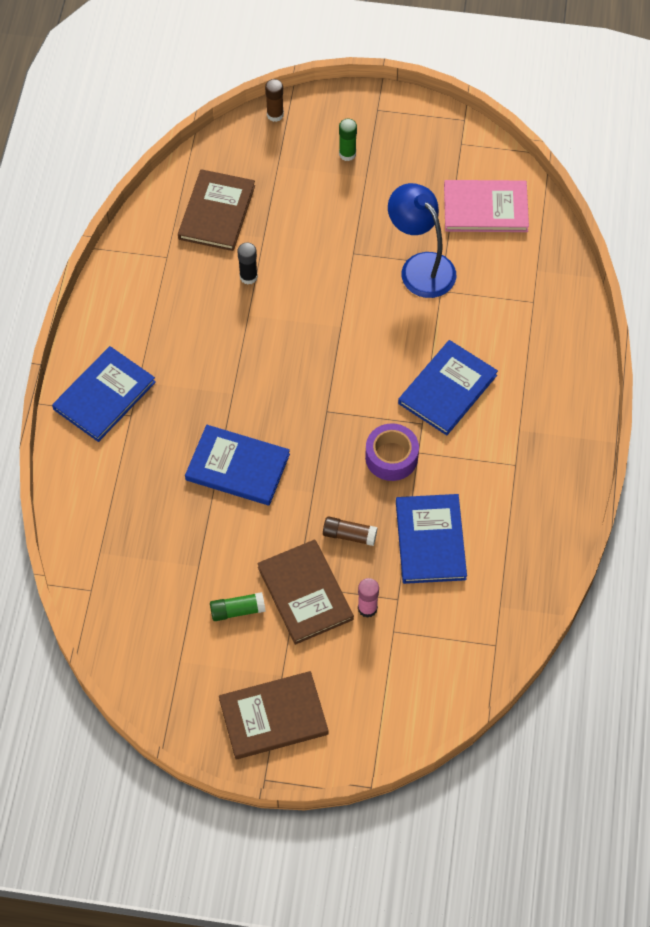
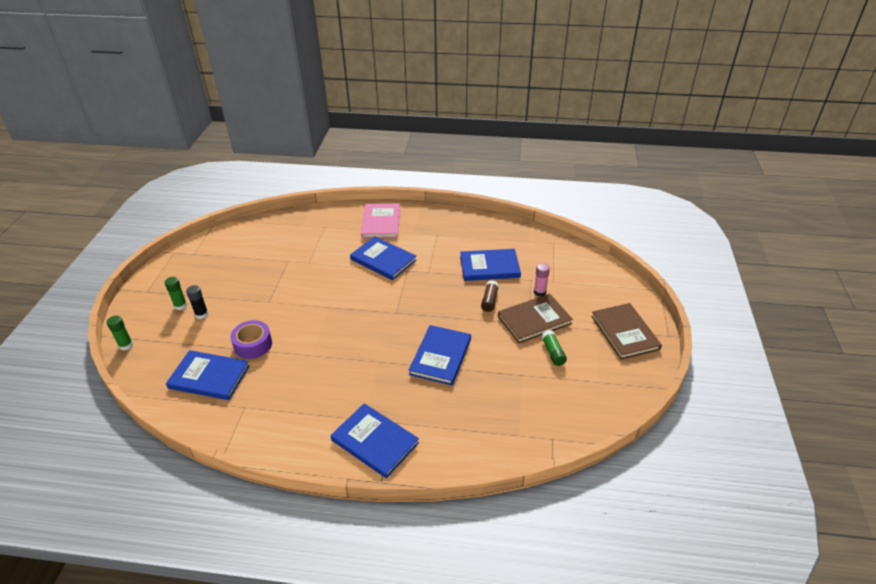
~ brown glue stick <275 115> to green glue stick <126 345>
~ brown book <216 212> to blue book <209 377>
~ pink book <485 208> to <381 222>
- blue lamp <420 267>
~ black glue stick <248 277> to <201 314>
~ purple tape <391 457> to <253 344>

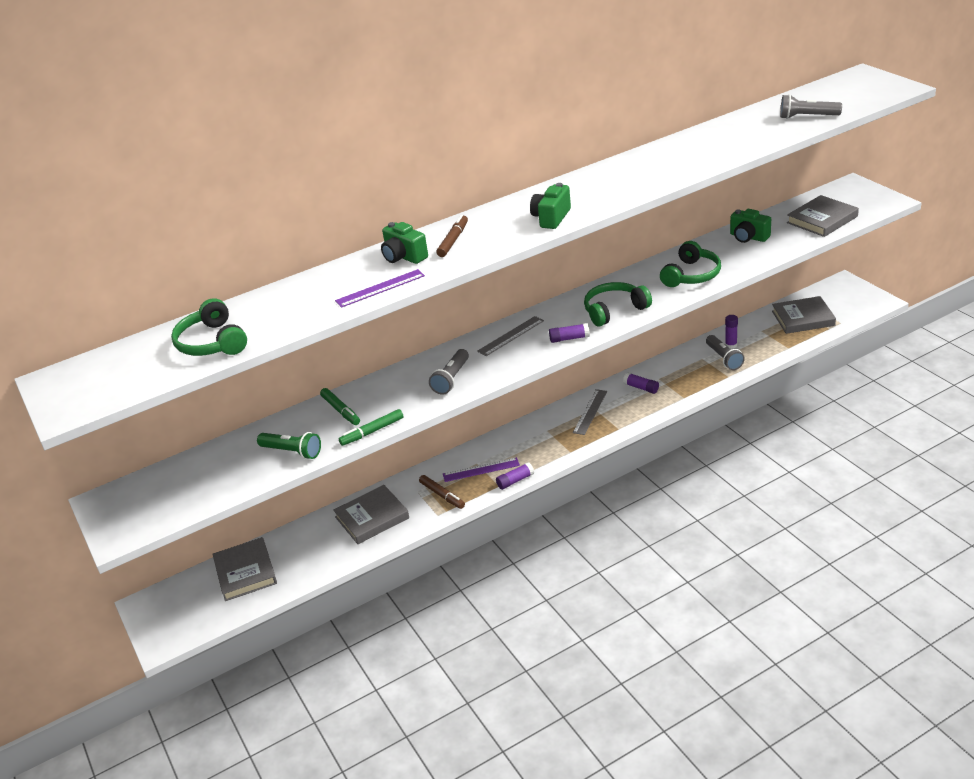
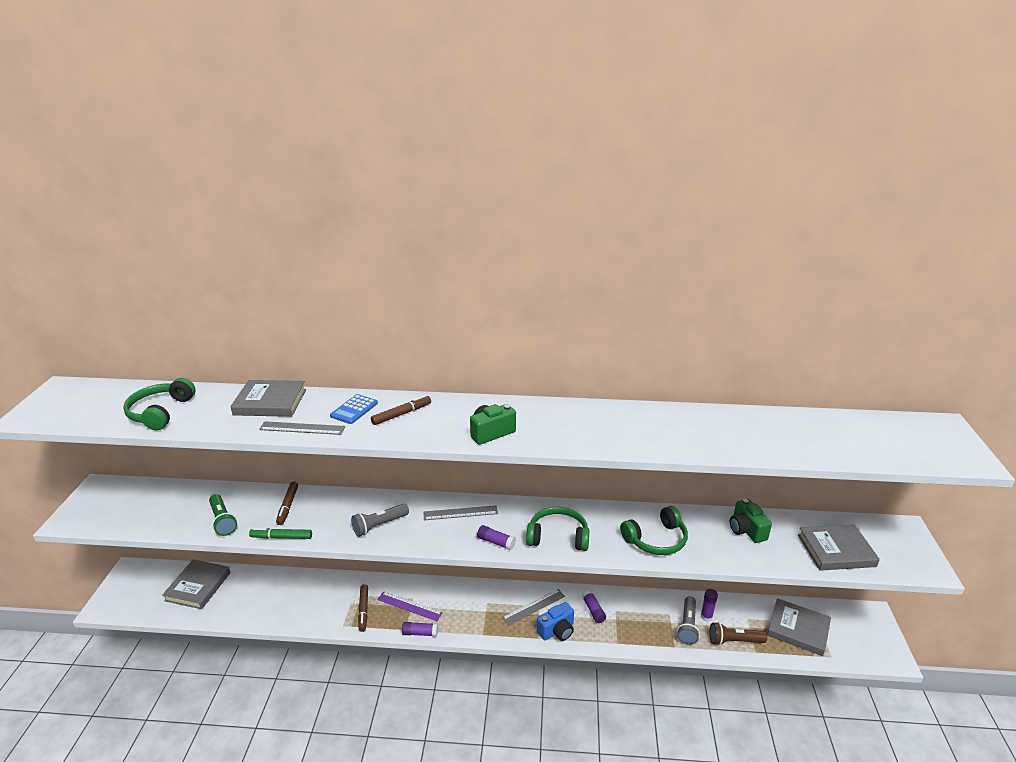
- grey flashlight <807 117>
~ green camera <404 257> to blue calculator <354 410>
~ purple ruler <380 288> to grey ruler <302 428>
~ green marker <341 410> to brown marker <288 506>
~ grey book <372 517> to <270 402>
+ blue camera <557 631>
+ brown flashlight <734 641>

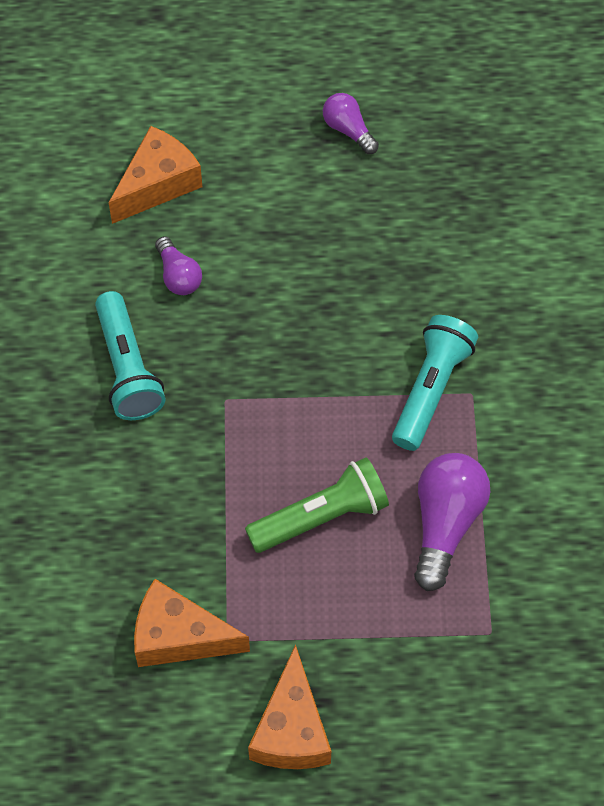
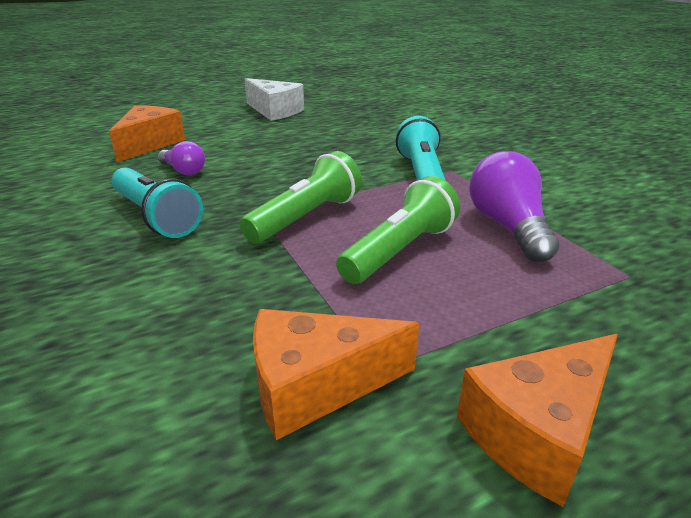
~ purple light bulb <348 130> to white cheese <275 111>
~ orange cheese <291 729> = <537 431> 75 degrees clockwise
+ green flashlight <306 217>

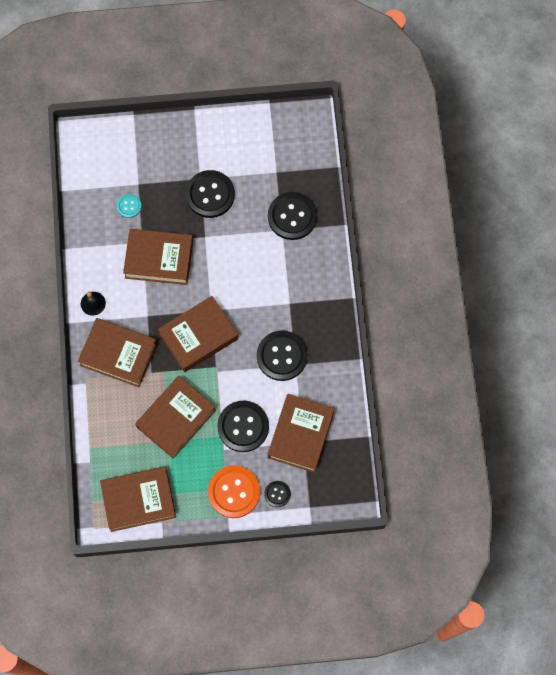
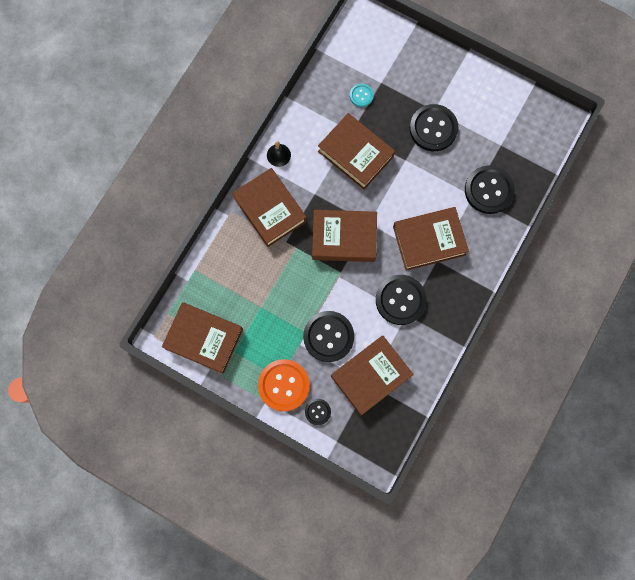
~ brown book <176 418> to <429 240>

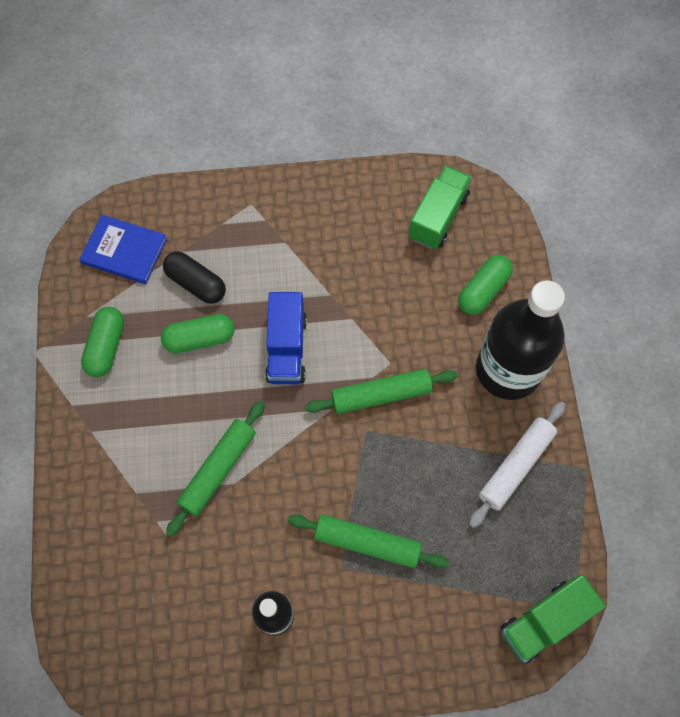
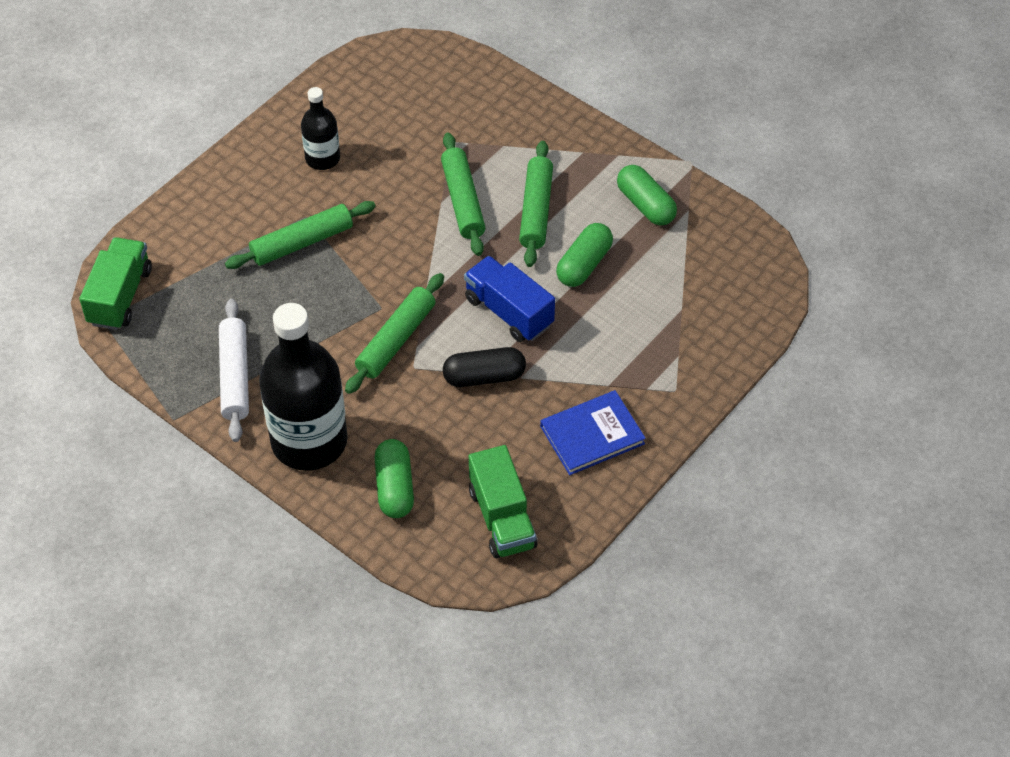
~ blue book <124 251> to <592 435>
~ black capsule <196 283> to <484 376>
+ green rolling pin <536 210>

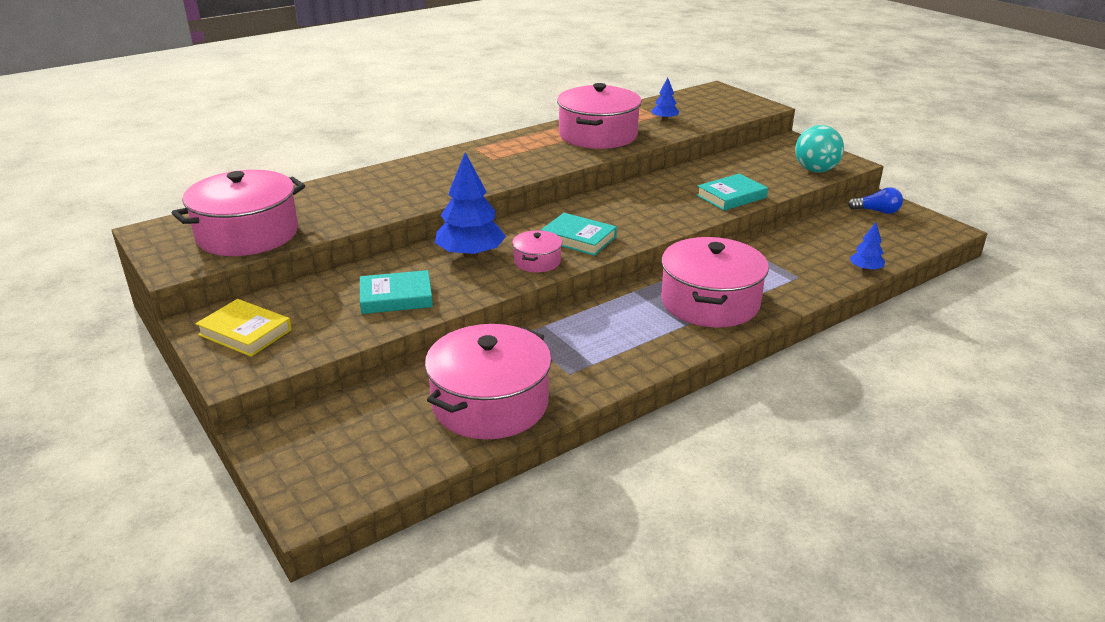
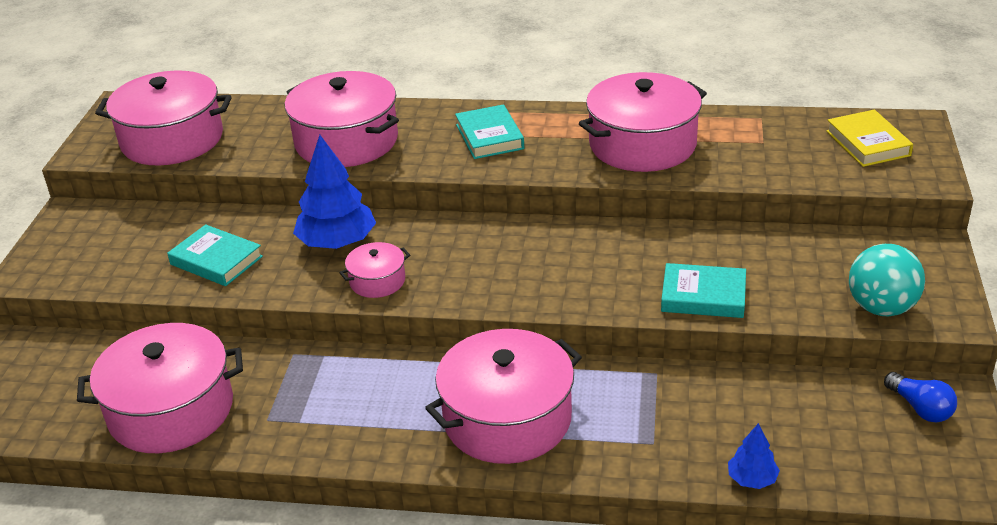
- blue tree <664 119>
~ turquoise book <578 238> to <489 137>
~ yellow book <245 332> to <868 143>
+ pink pot <346 141>

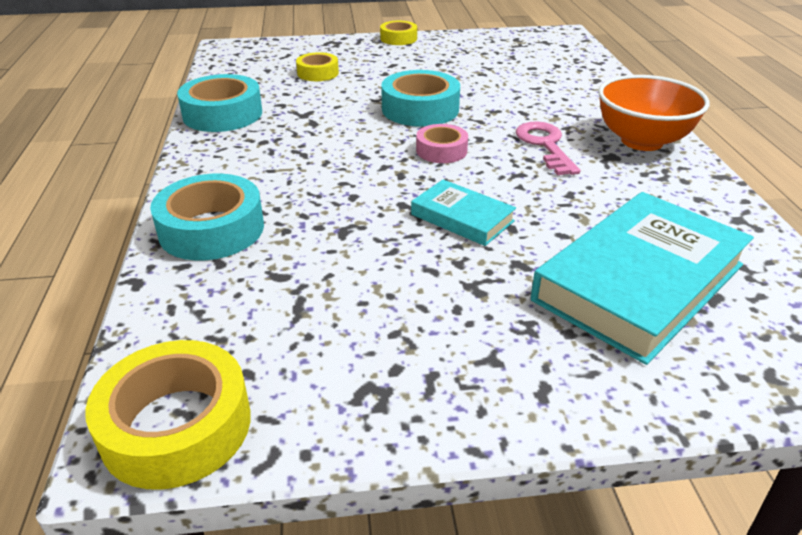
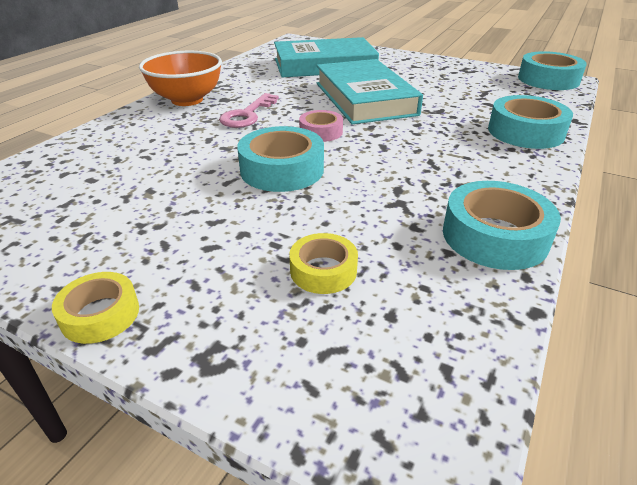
~ turquoise book <462 218> = <365 98> x1.99
~ yellow tape <177 426> to turquoise tape <548 79>

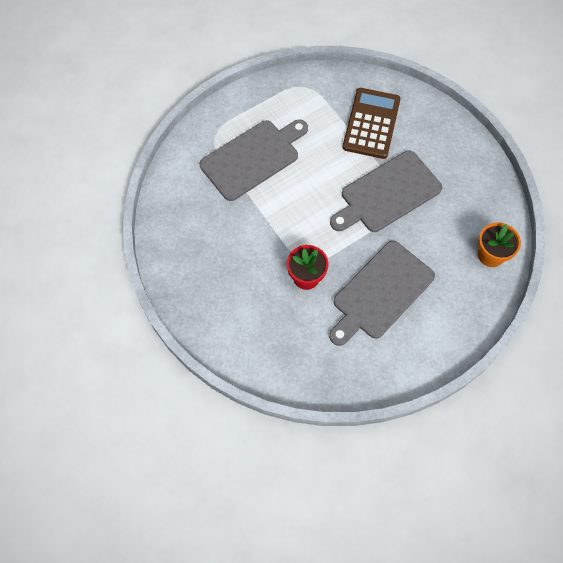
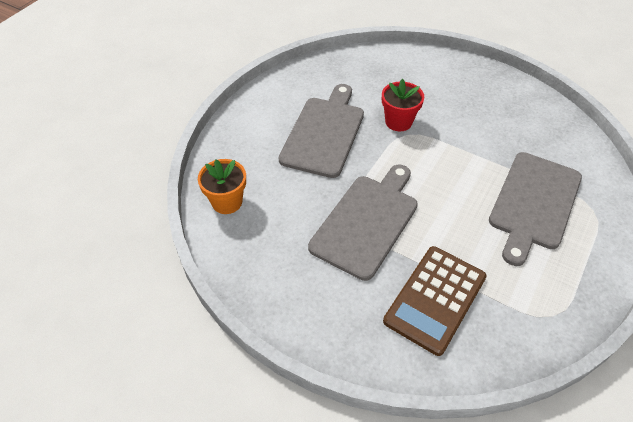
~ brown calculator <371 123> = <435 299> 45 degrees clockwise

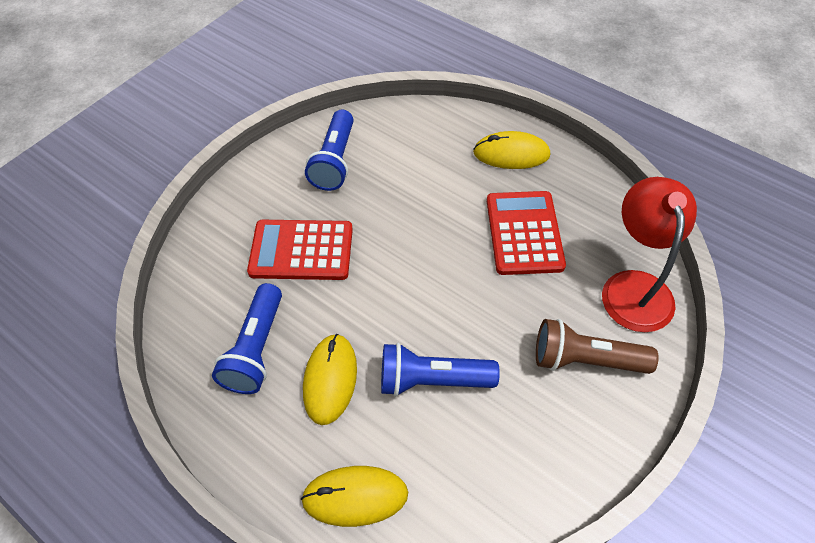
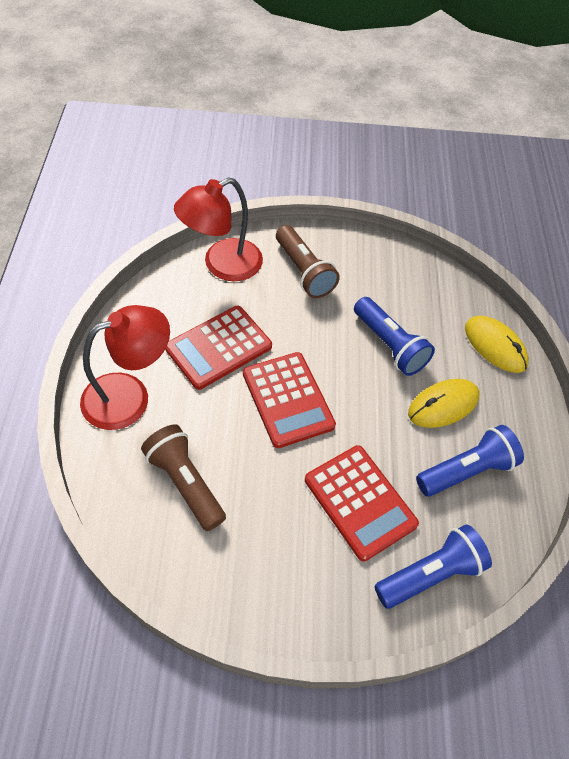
~ blue flashlight <335 161> to <430 574>
~ yellow mouse <511 154> to red lamp <129 396>
+ red calculator <288 399>
+ brown flashlight <185 483>

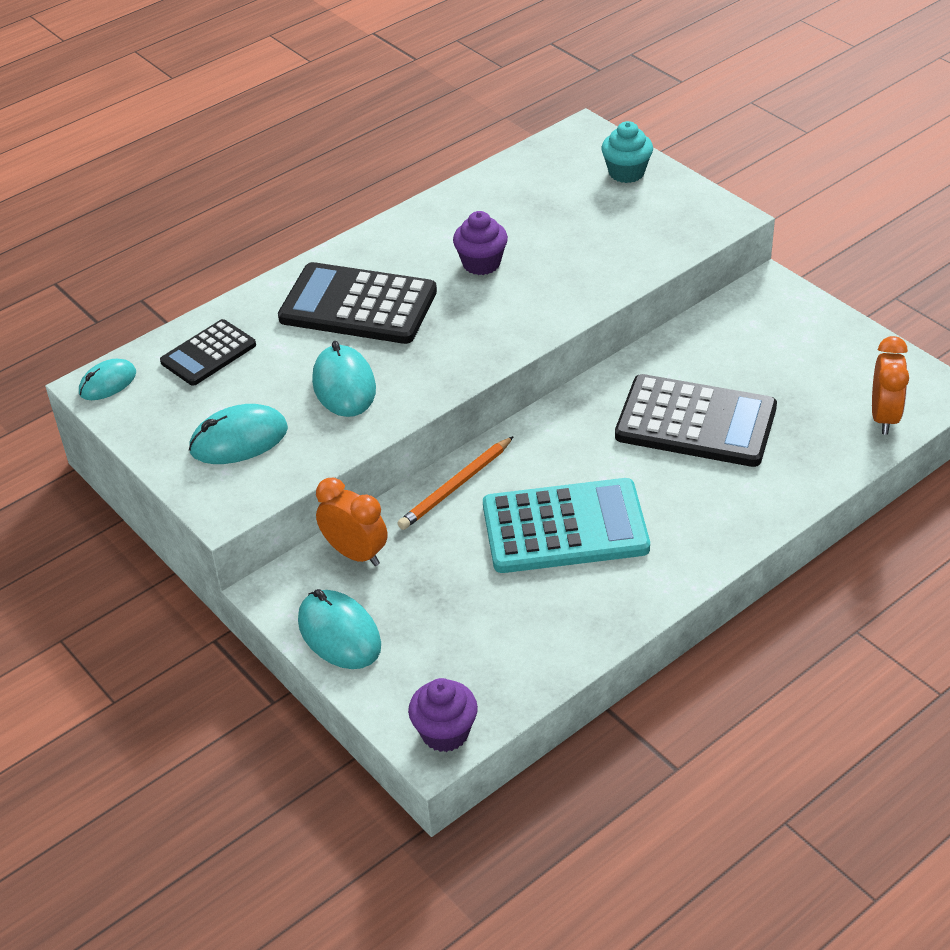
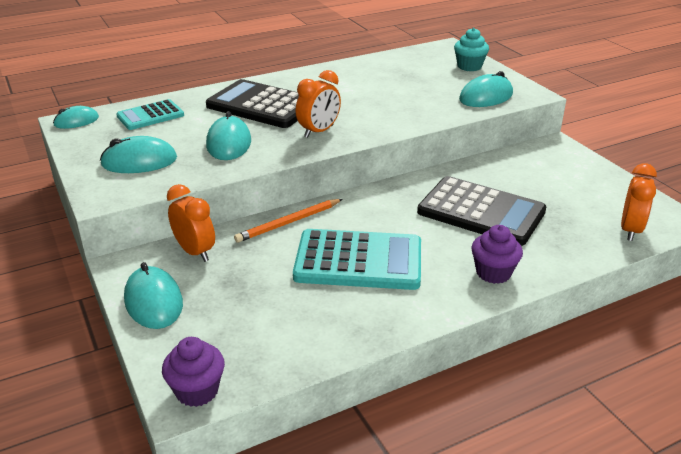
~ purple cupcake <481 263> to <493 273>
~ black calculator <208 354> to turquoise calculator <150 116>
+ orange clock <319 131>
+ turquoise mouse <486 97>

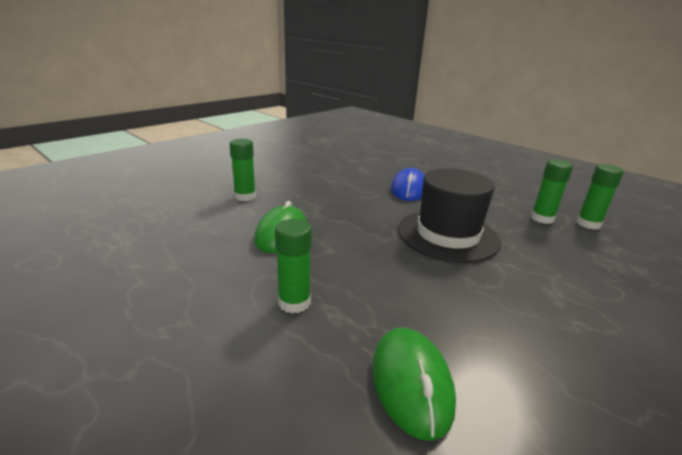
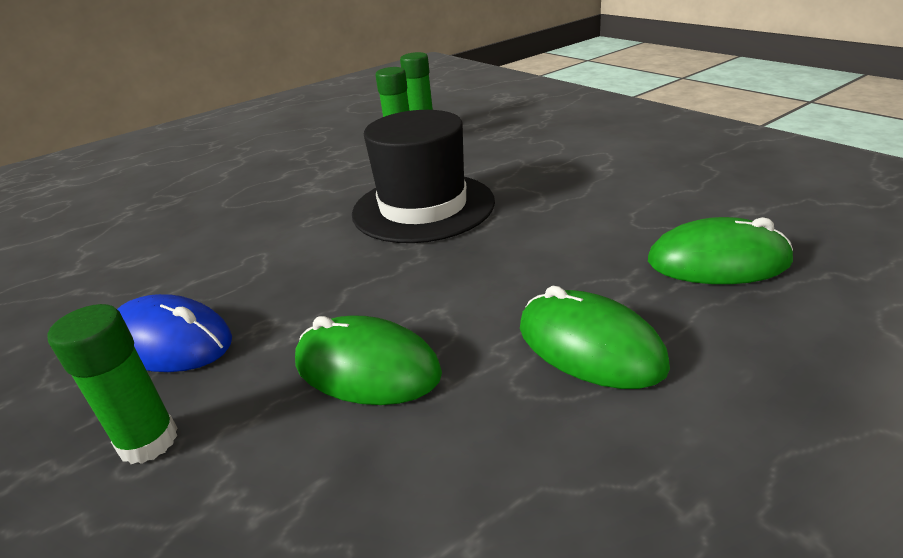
~ blue mouse <409 189> to <170 341>
~ green glue stick <294 302> to green mouse <589 346>

